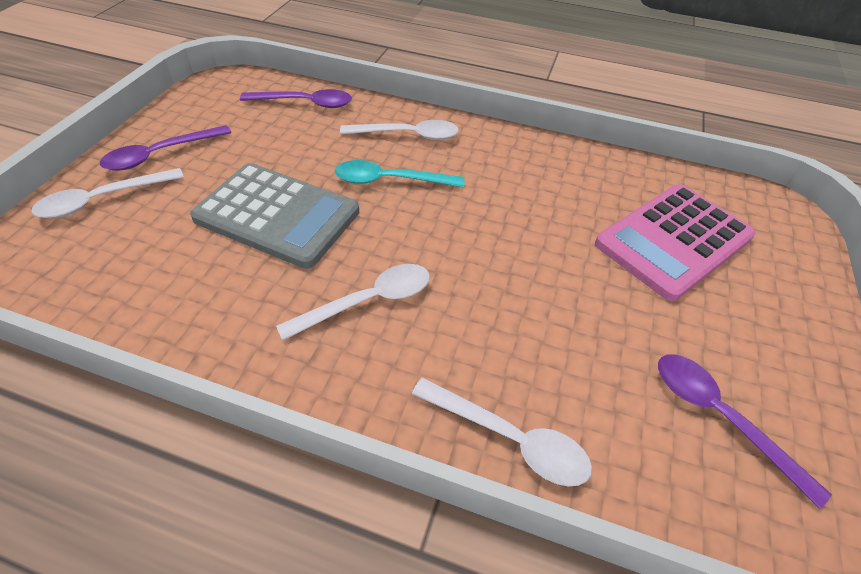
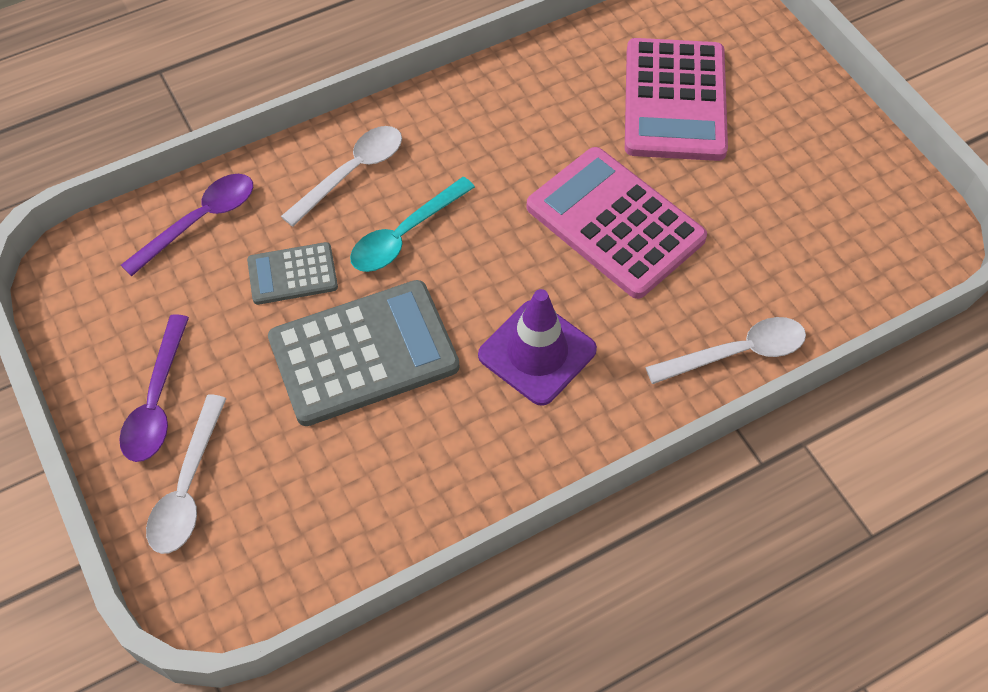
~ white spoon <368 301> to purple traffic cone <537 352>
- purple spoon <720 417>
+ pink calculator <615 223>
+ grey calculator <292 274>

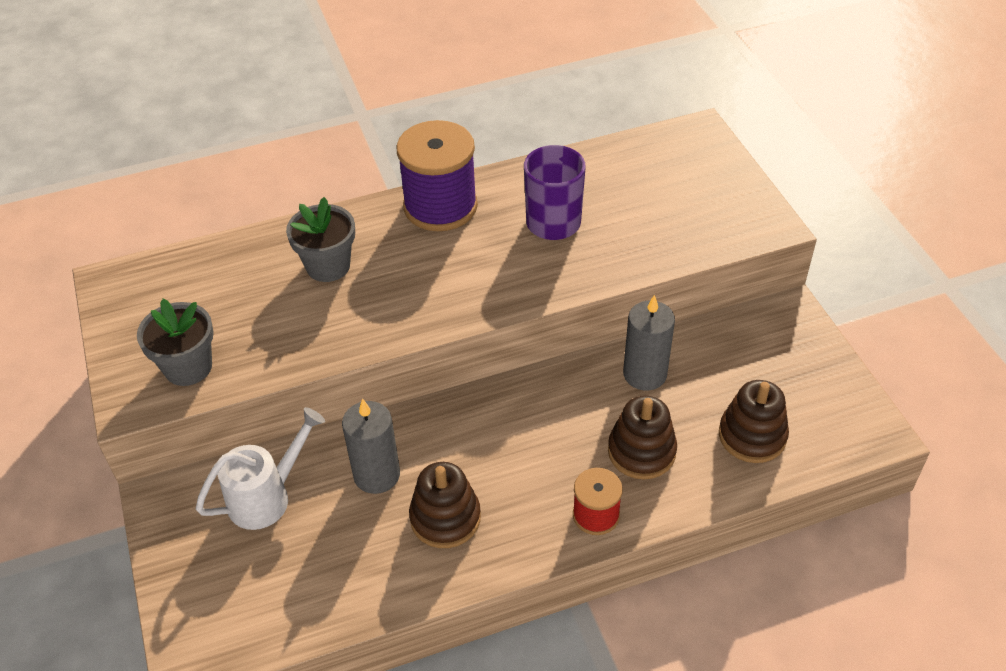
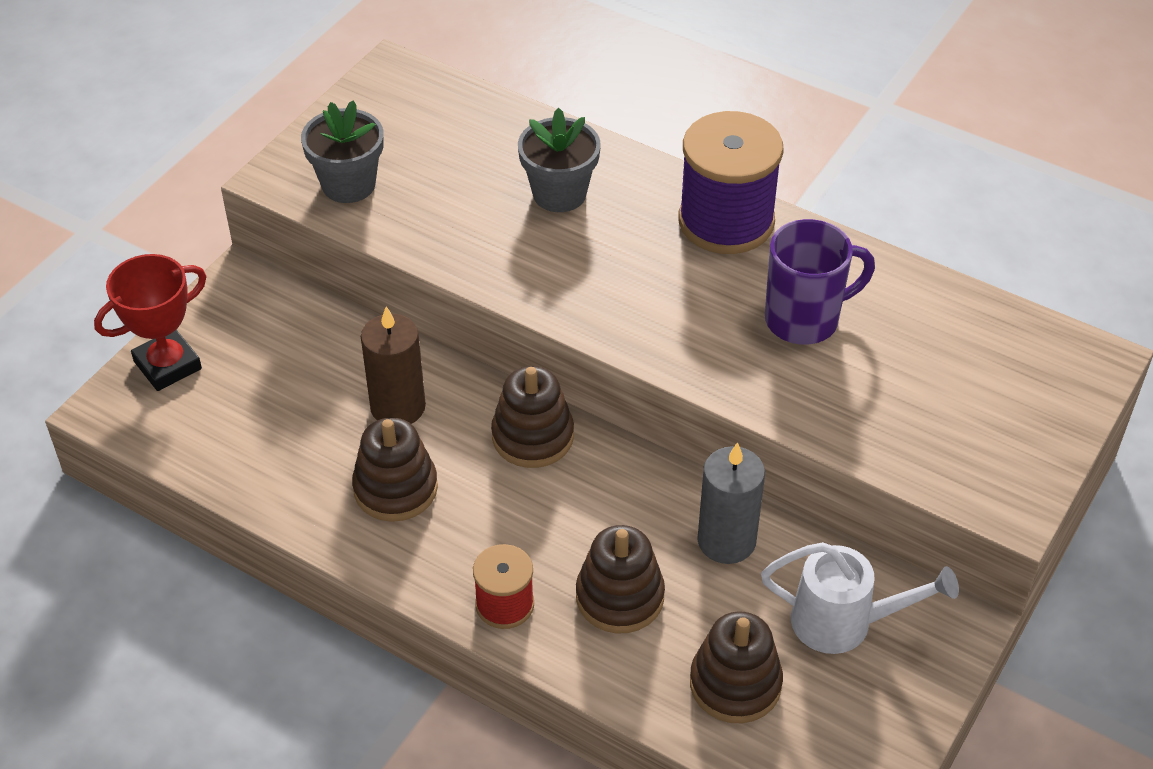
~ grey candle <377 475> to brown candle <398 407>
~ white watering can <267 497> to <843 623>
+ red trophy <168 365>
+ brown stacking toy <532 436>

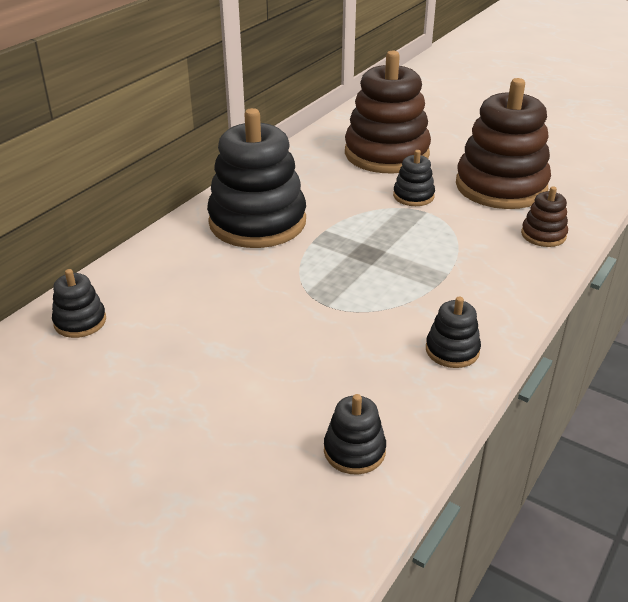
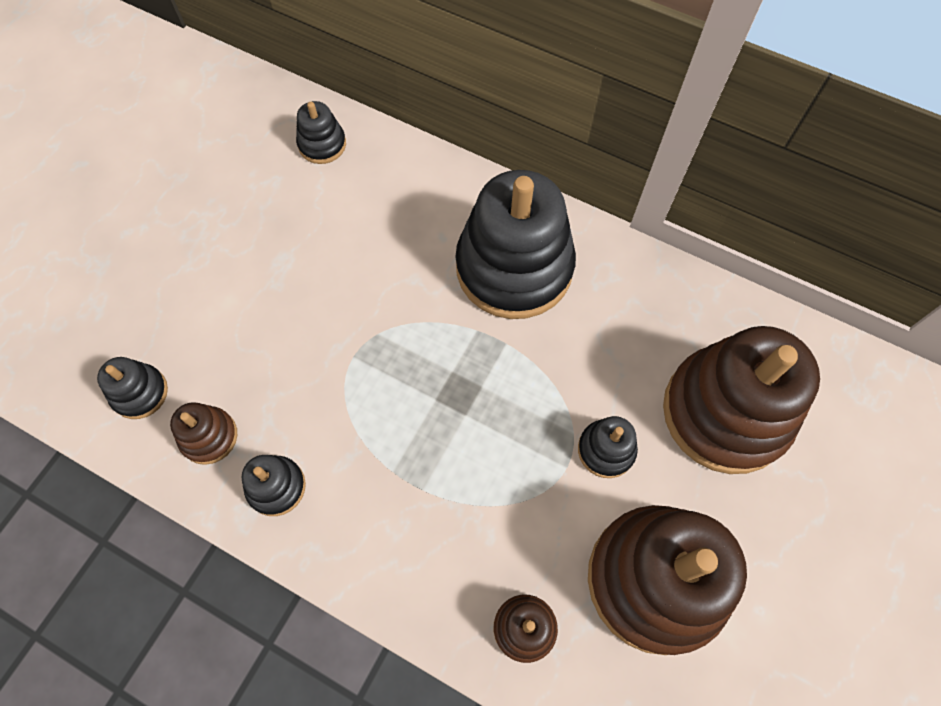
+ brown stacking toy <209 437>

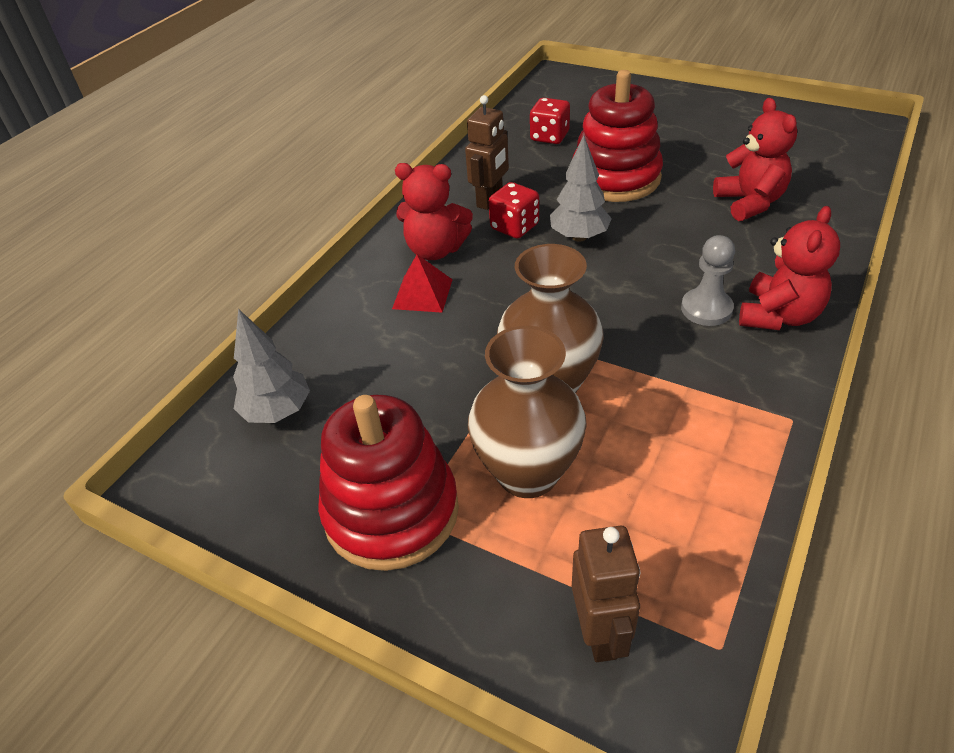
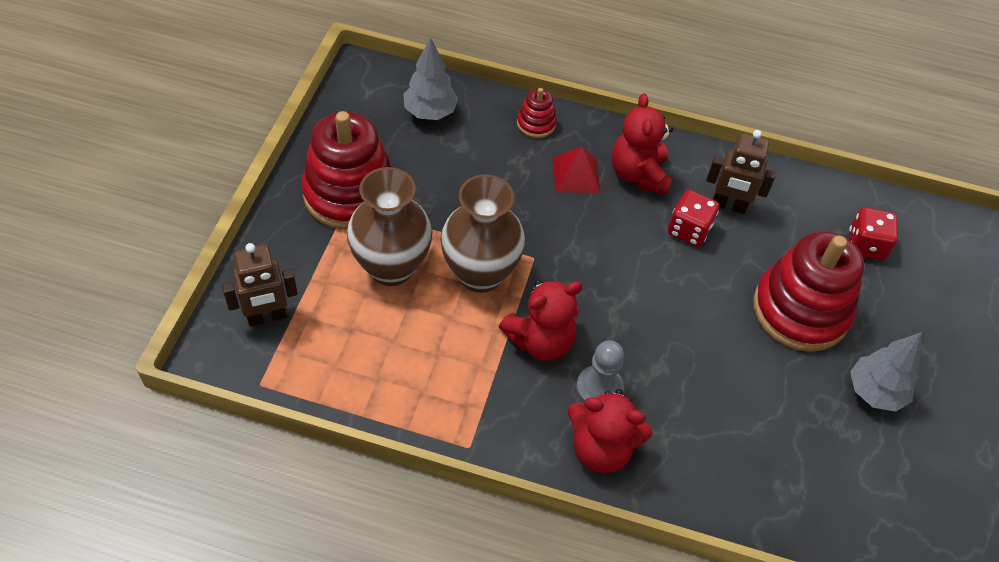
~ red teddy bear <749 202> to <540 341>
~ grey tree <579 237> to <875 392>
+ red stacking toy <536 123>

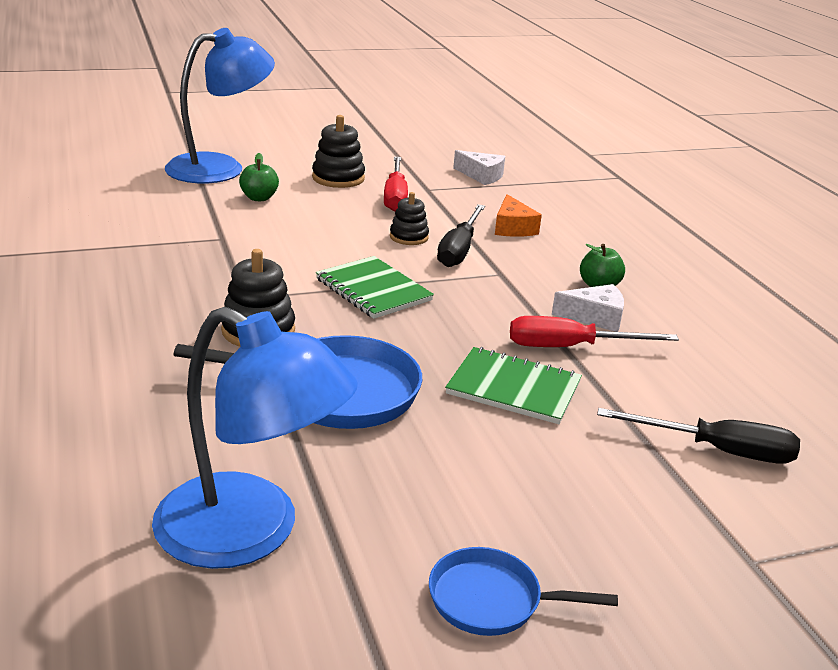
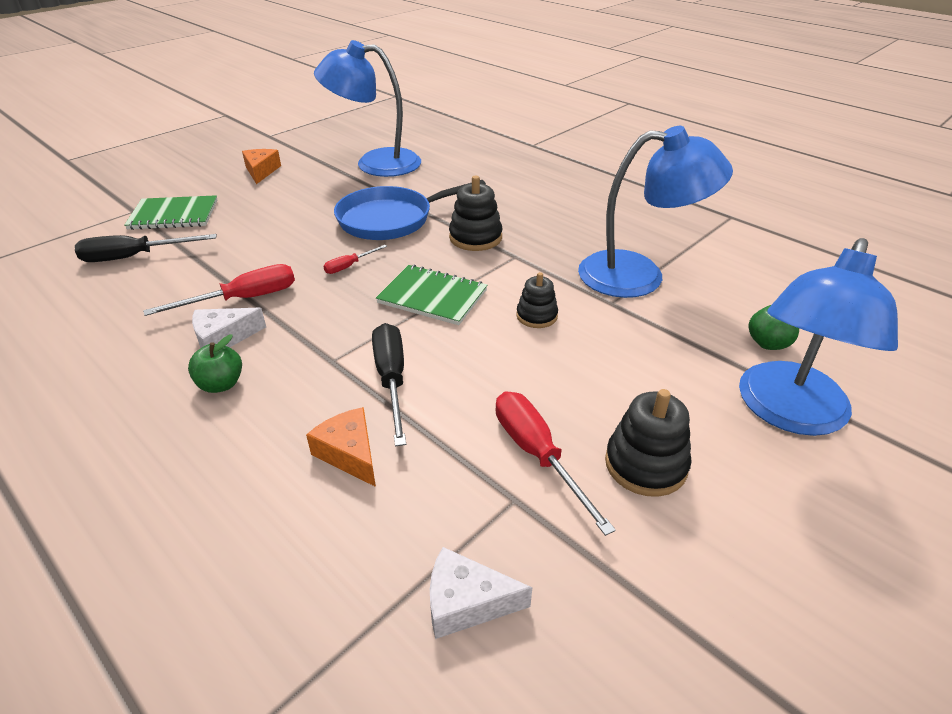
~ green apple <259 198> to <768 343>
~ black stacking toy <409 237> to <536 316>
~ green notebook <513 388> to <174 215>
~ blue pan <492 600> to orange cheese <261 171>
+ blue lamp <639 275>
+ red screwdriver <349 266>

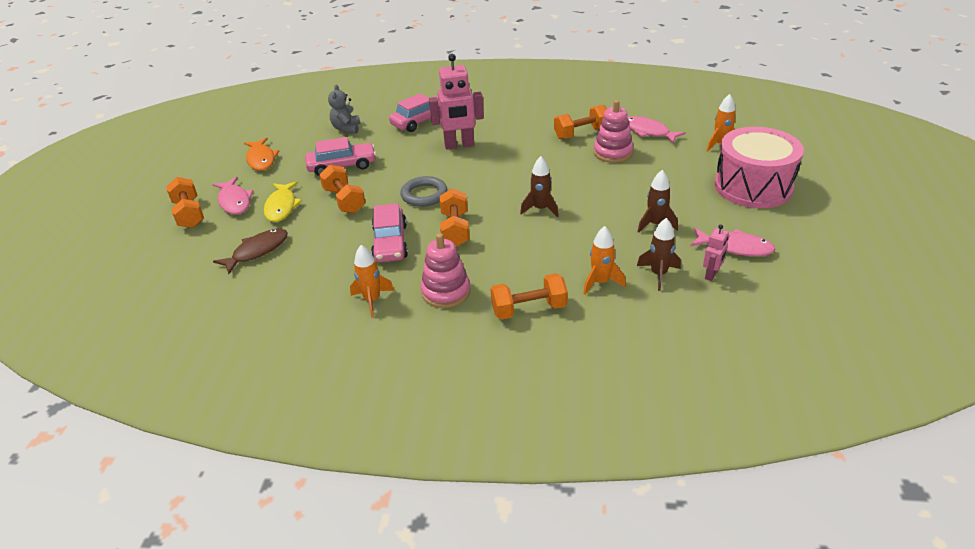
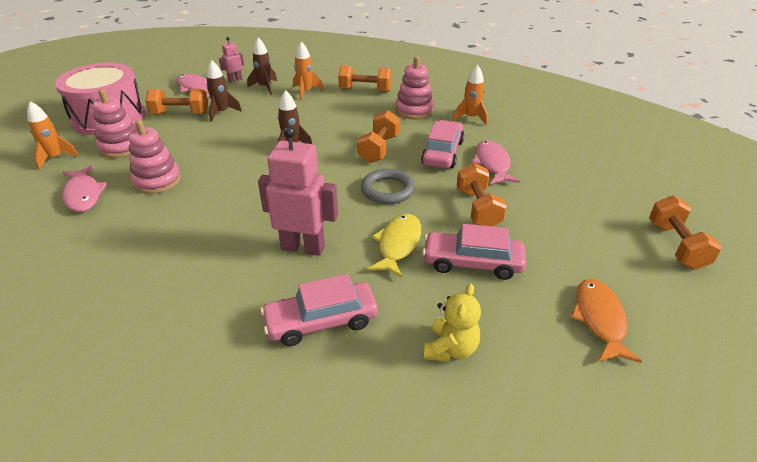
~ grey teddy bear <346 129> to yellow teddy bear <450 349>
~ orange dumbbell <581 133> to <180 114>
~ pink fish <234 201> to <492 163>
~ yellow fish <281 207> to <398 244>
- brown fish <257 251>
+ pink stacking toy <121 147>

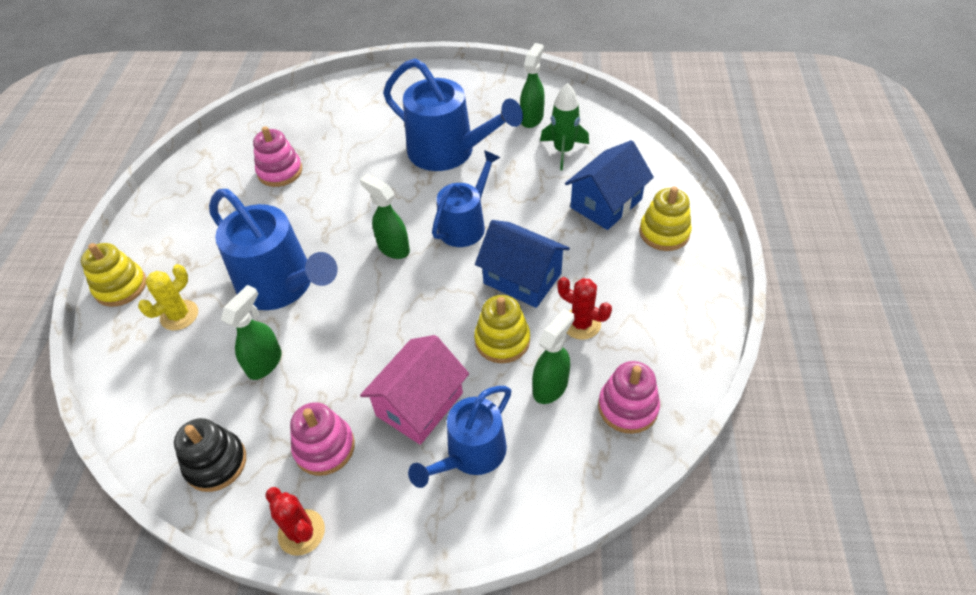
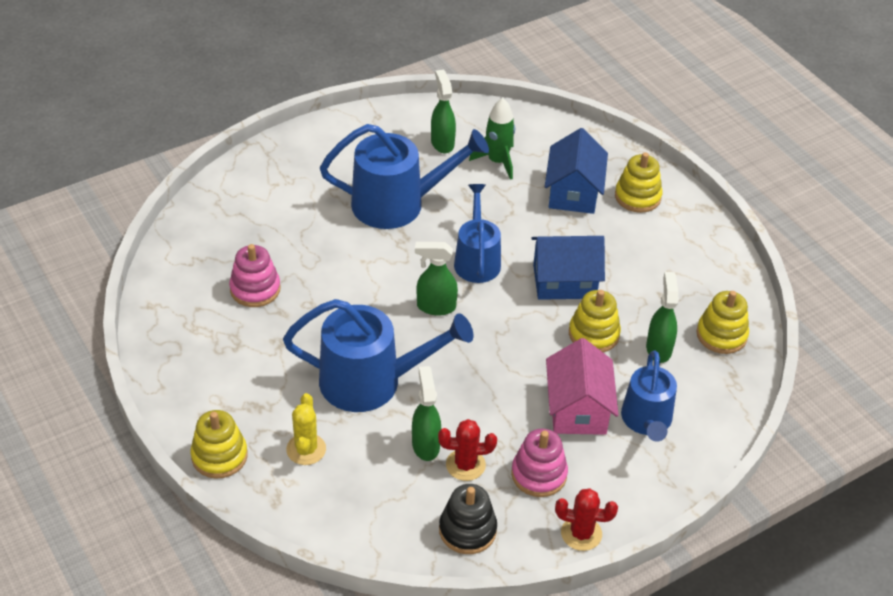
~ red cactus <581 324> to <465 465>
~ pink stacking toy <627 407> to yellow stacking toy <721 335>

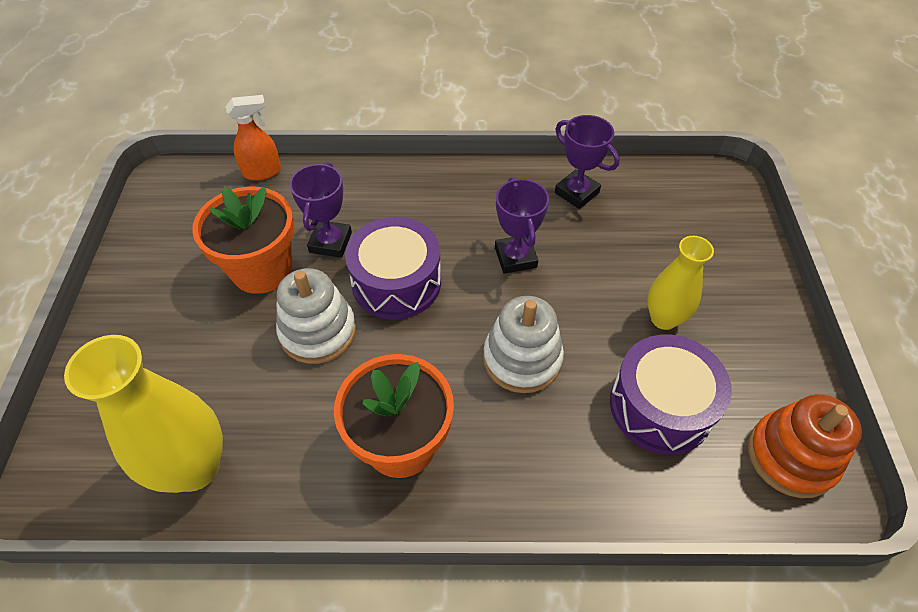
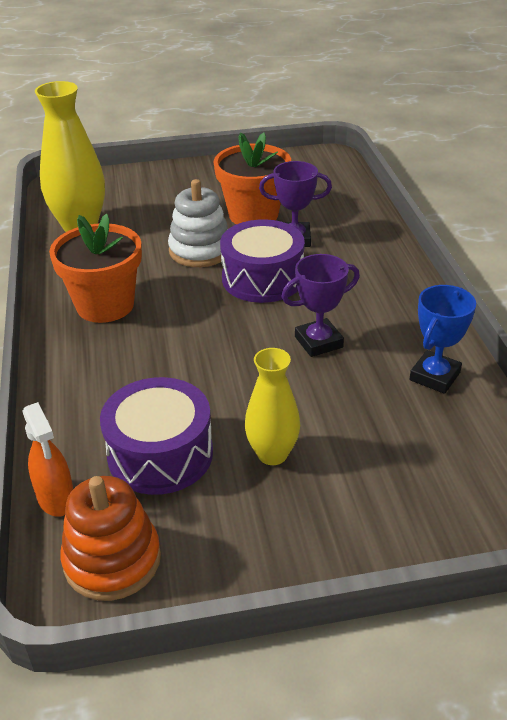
~ orange spray bottle <262 172> to <56 499>
~ purple trophy <576 193> to blue trophy <434 376>
- white stacking toy <522 359>

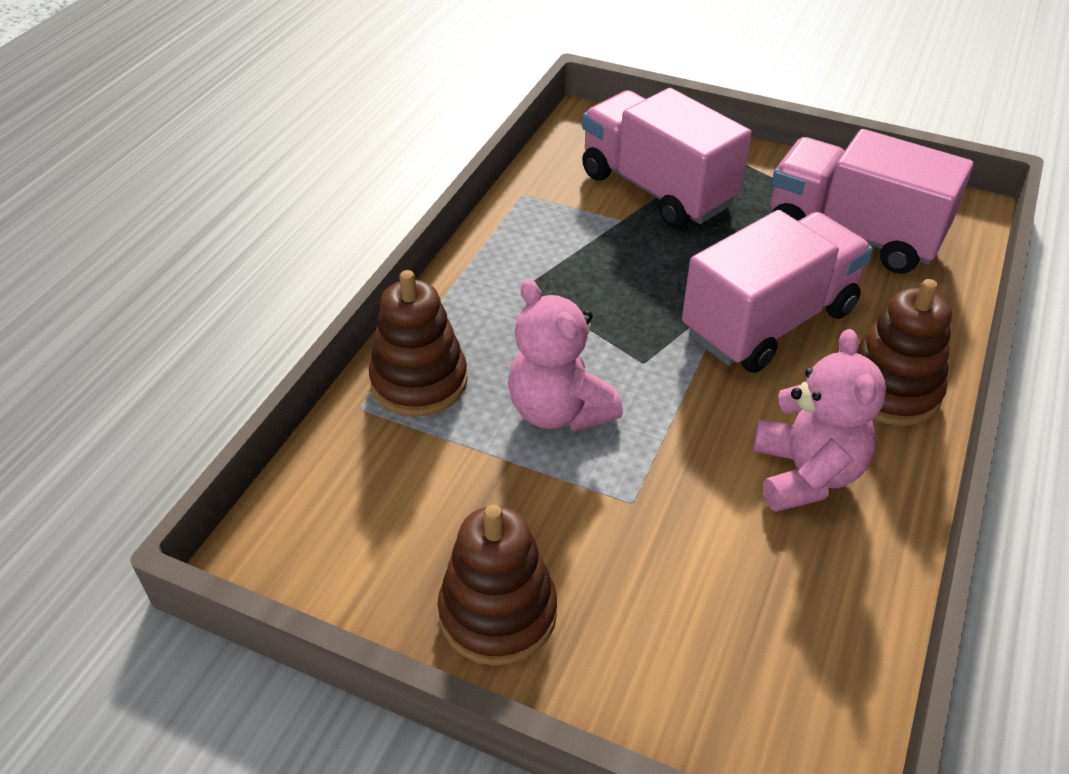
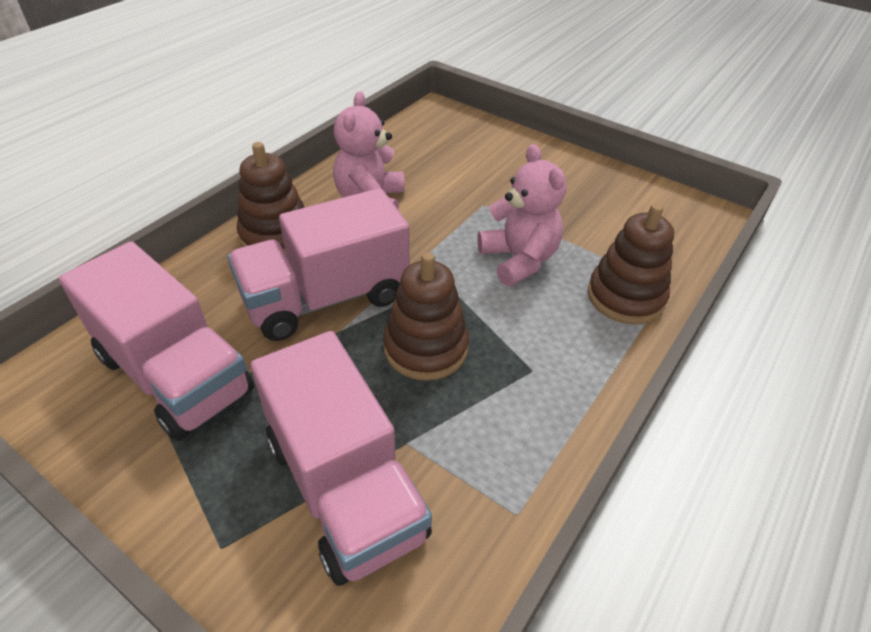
~ brown stacking toy <498 613> to <425 348>

